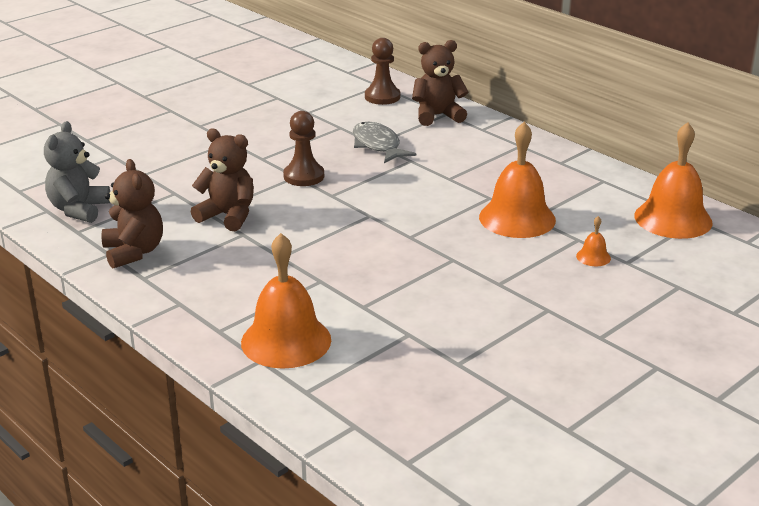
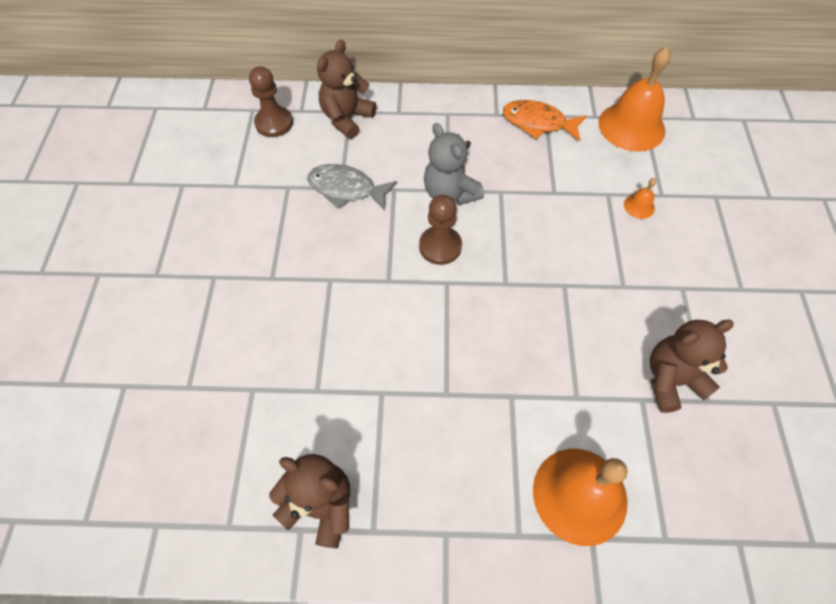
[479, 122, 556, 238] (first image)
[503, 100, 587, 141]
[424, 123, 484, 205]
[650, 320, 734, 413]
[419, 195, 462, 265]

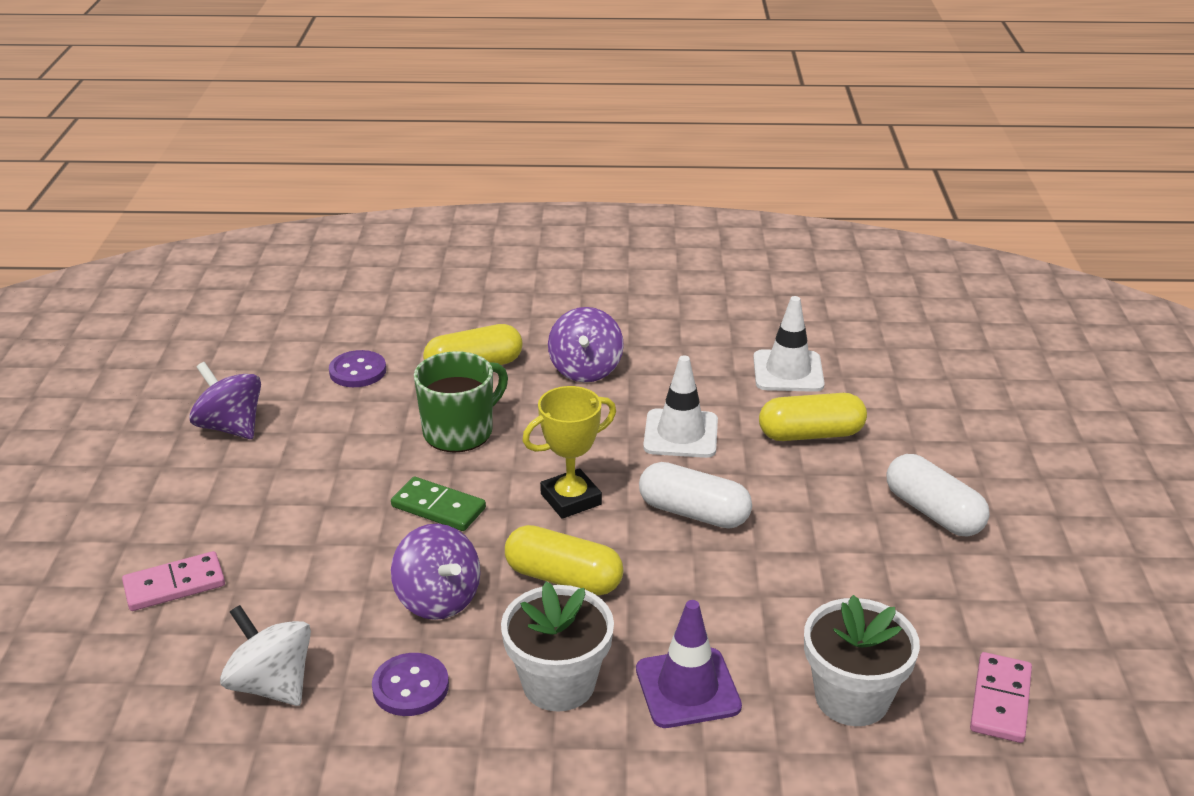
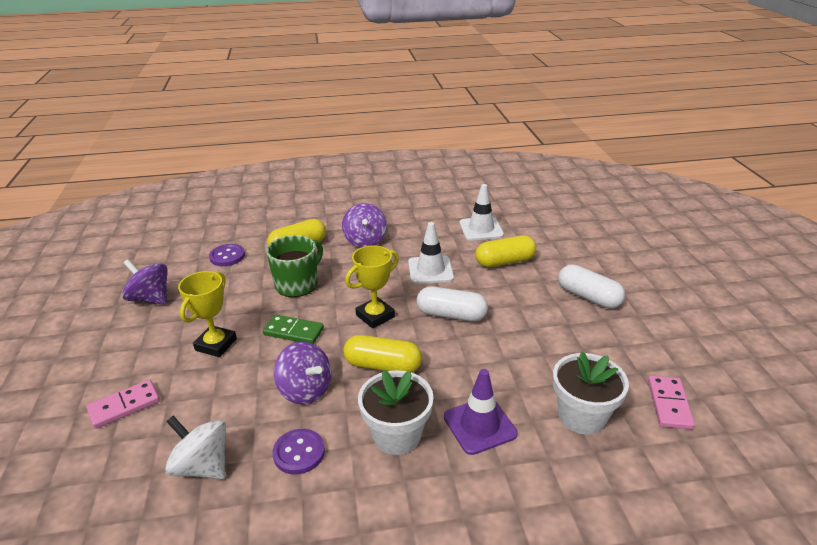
[178, 271, 237, 357]

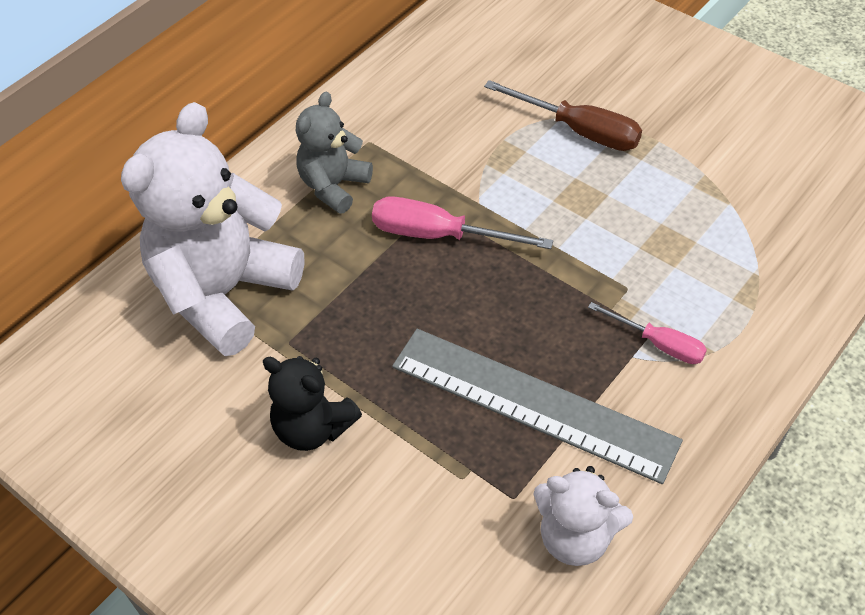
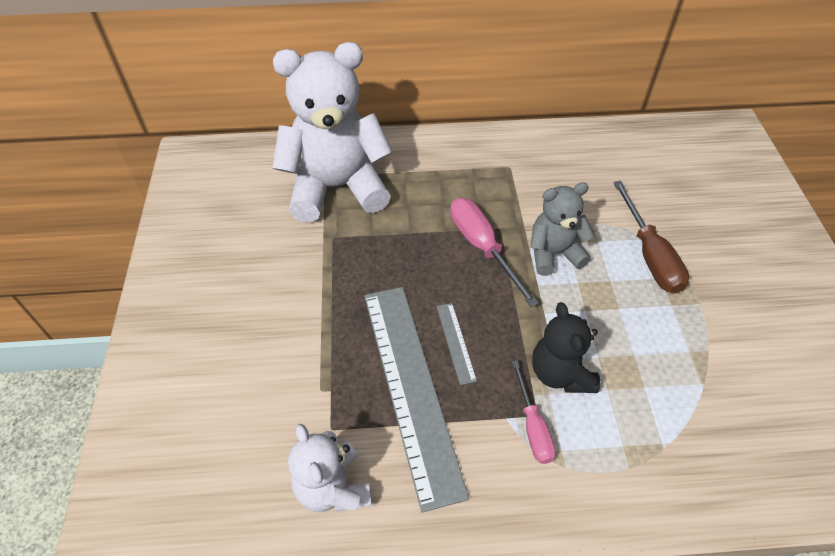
[437, 303, 477, 385]
[532, 302, 600, 393]
[530, 182, 595, 276]

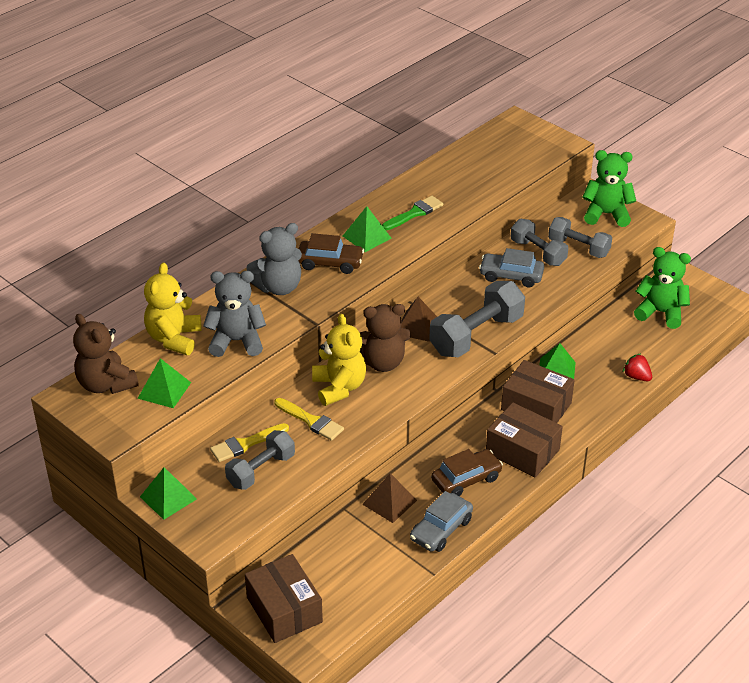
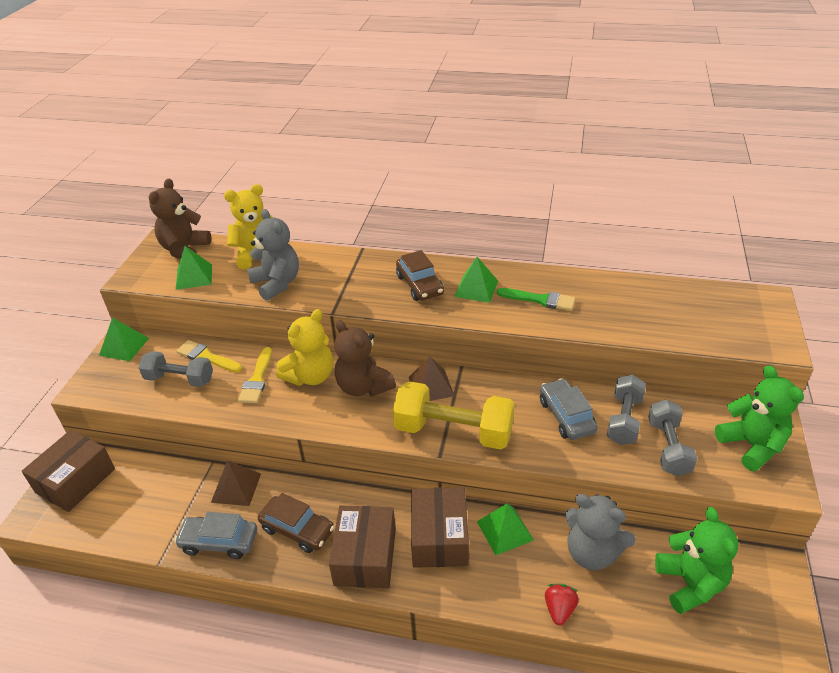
[565, 494, 636, 570]
[393, 381, 515, 449]

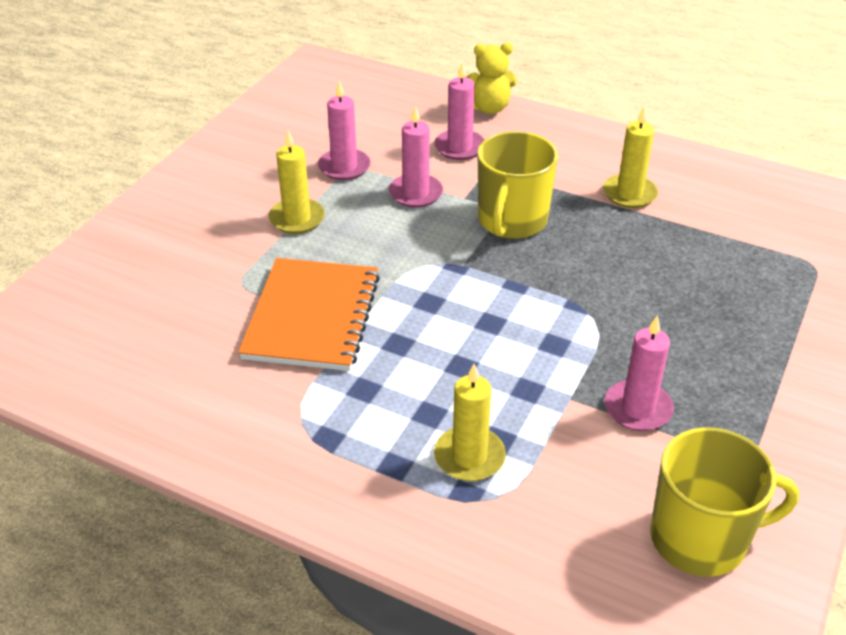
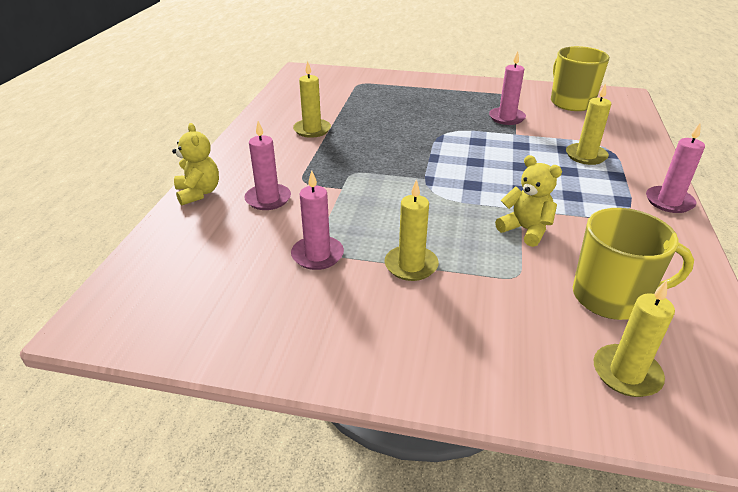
[594, 280, 675, 397]
[646, 123, 705, 213]
[573, 208, 694, 320]
[495, 155, 562, 247]

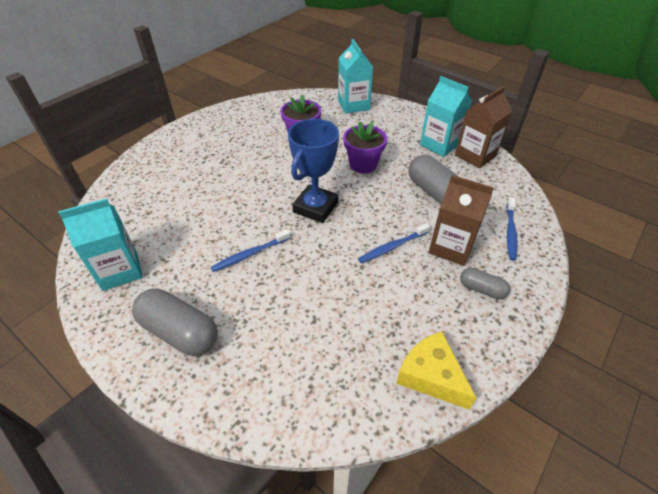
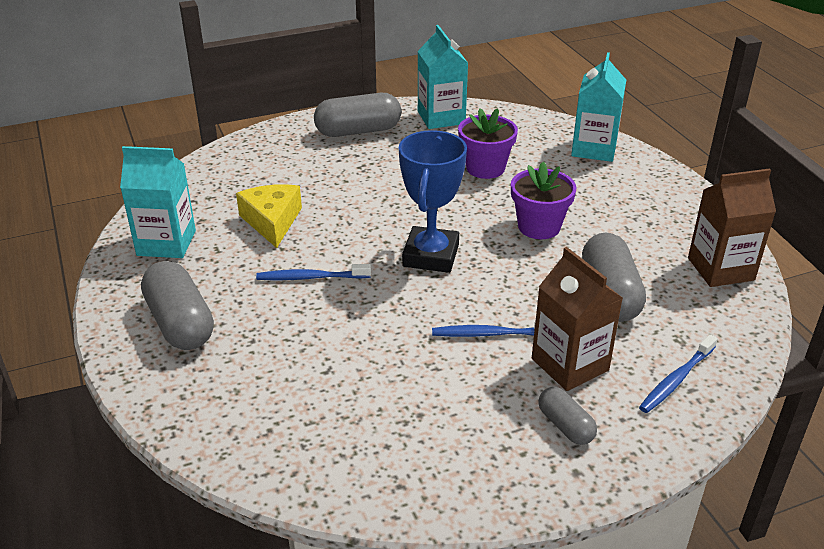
[314, 93, 401, 137]
[236, 184, 302, 248]
[418, 25, 468, 129]
[399, 130, 467, 273]

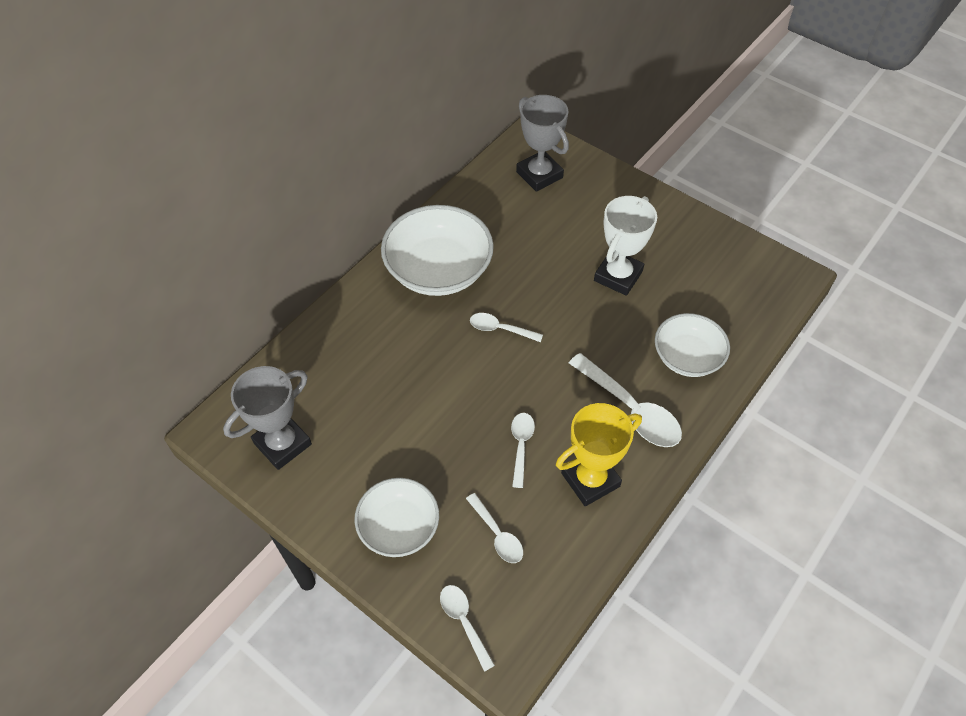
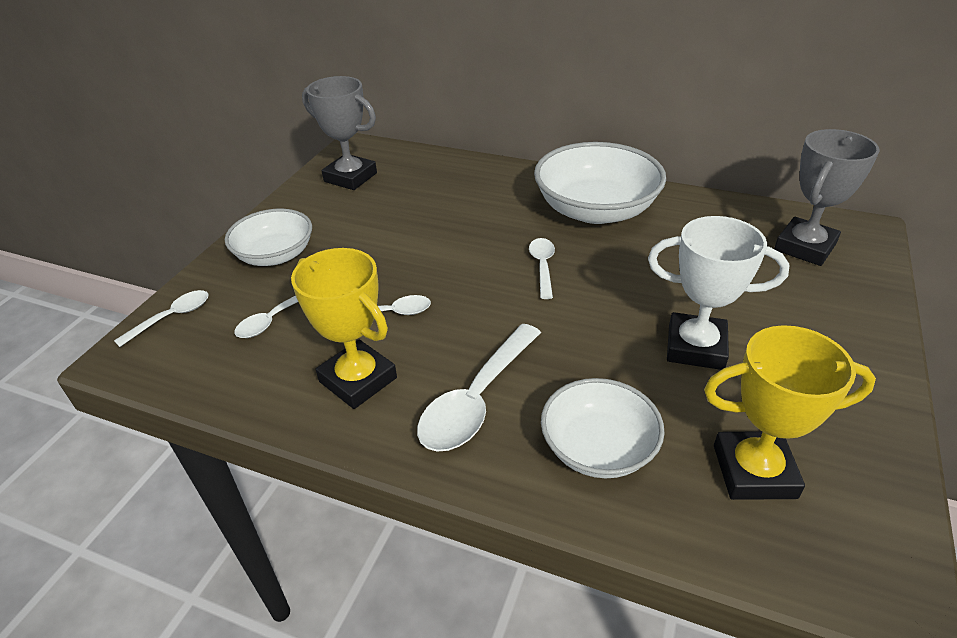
[704, 325, 876, 500]

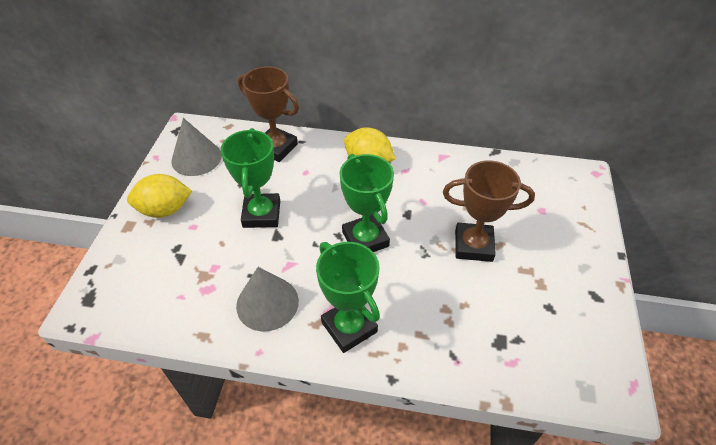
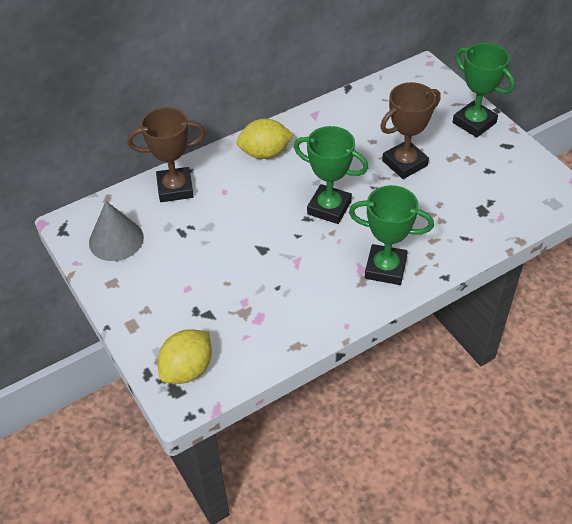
[236, 267, 299, 331] (first image)
[158, 329, 212, 384]
[453, 43, 515, 137]

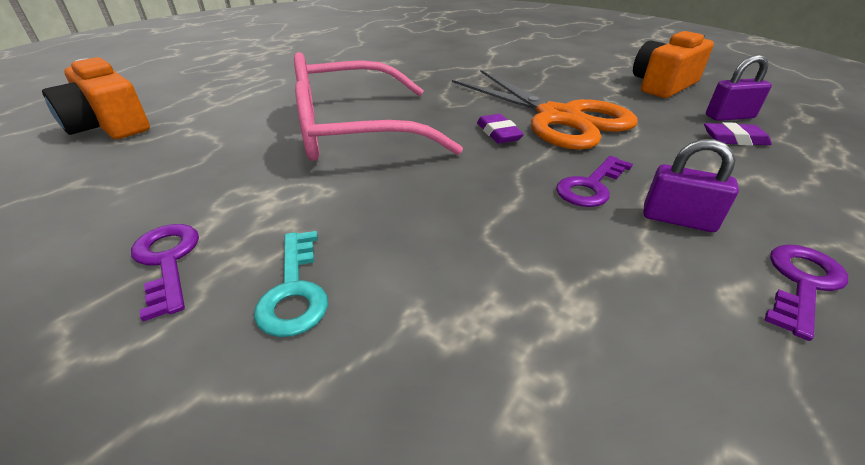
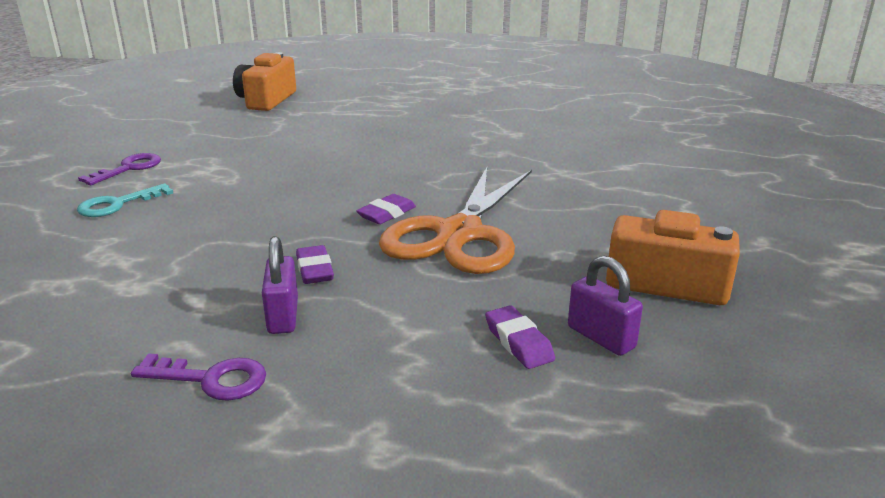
[294, 52, 463, 161] (first image)
[296, 245, 334, 284]

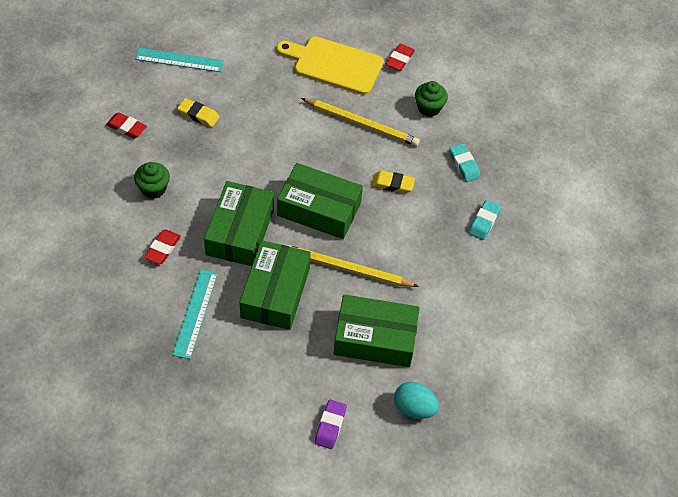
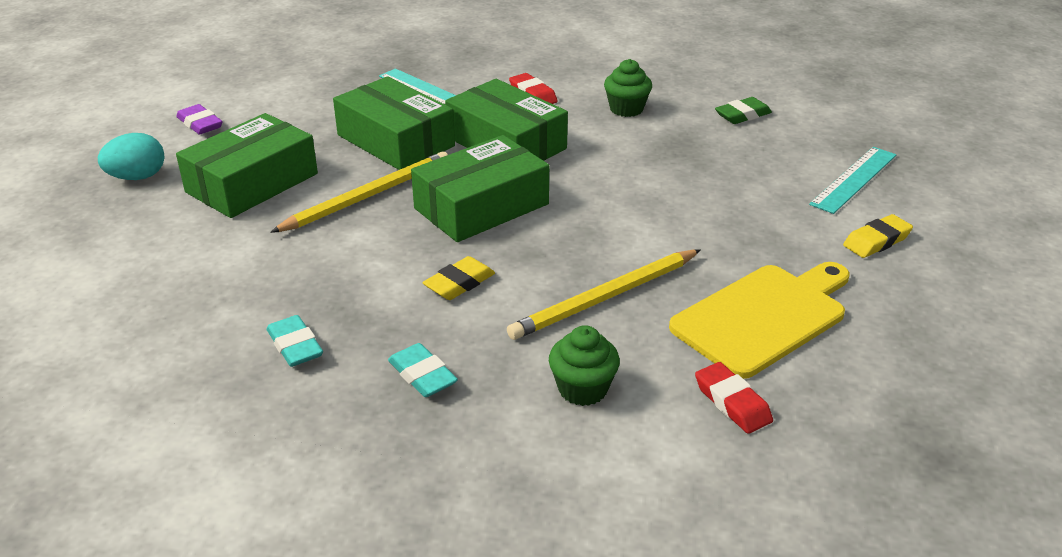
[843, 214, 913, 258]
[715, 97, 772, 124]
[388, 343, 458, 397]

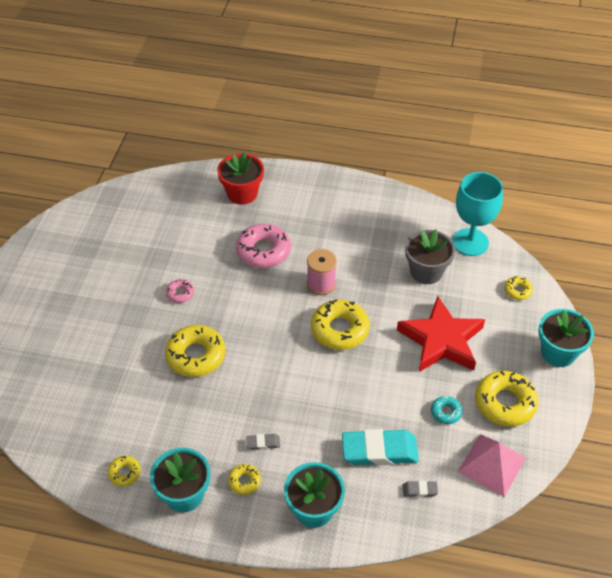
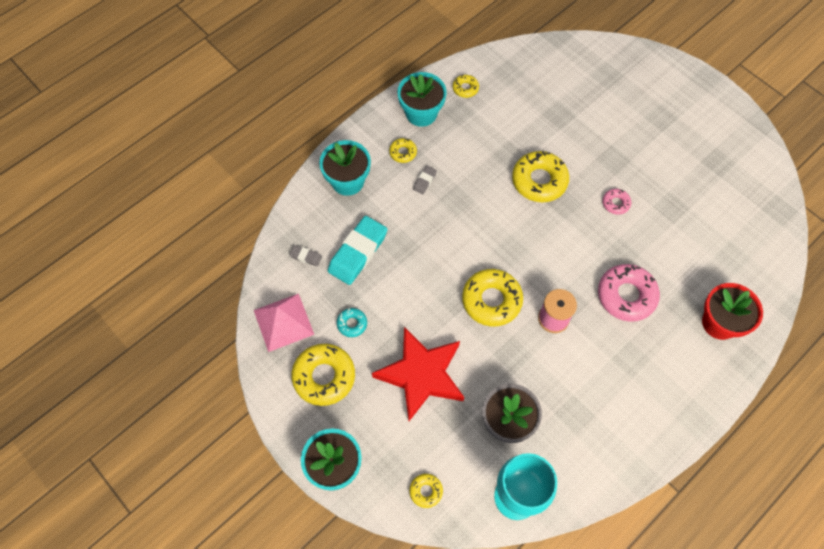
[289, 245, 322, 266]

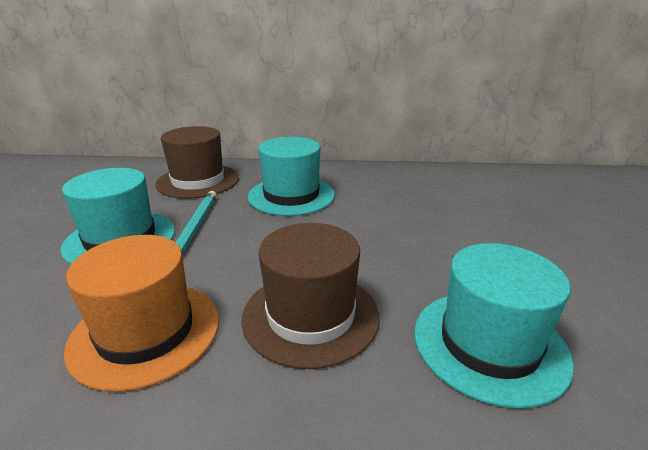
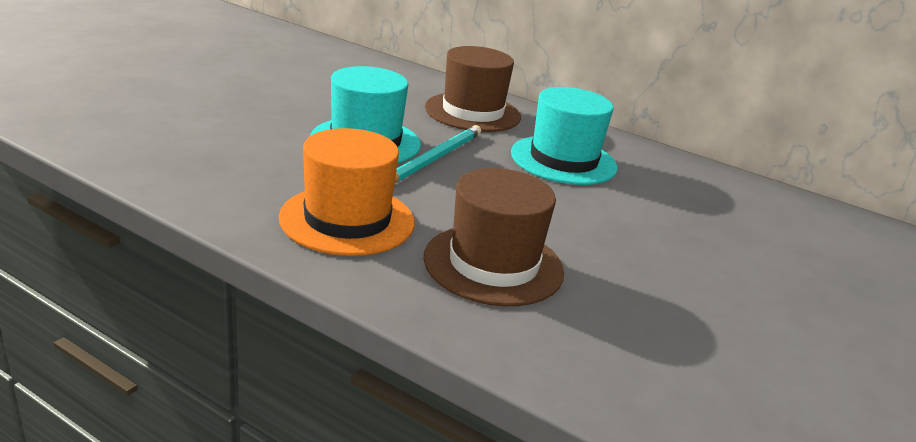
[414, 243, 574, 408] (first image)

